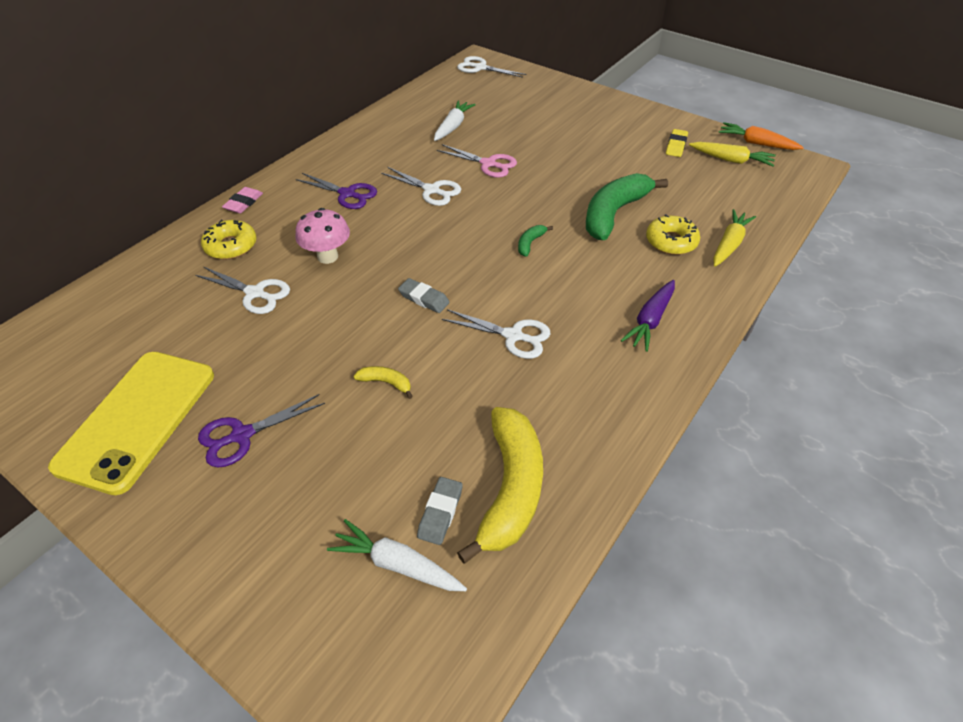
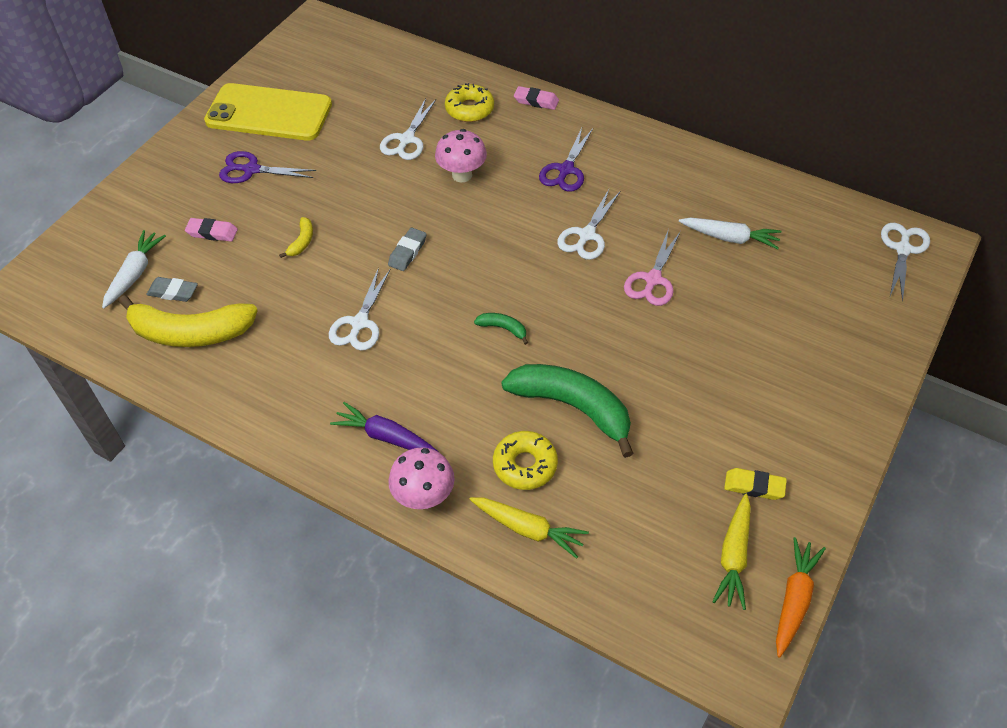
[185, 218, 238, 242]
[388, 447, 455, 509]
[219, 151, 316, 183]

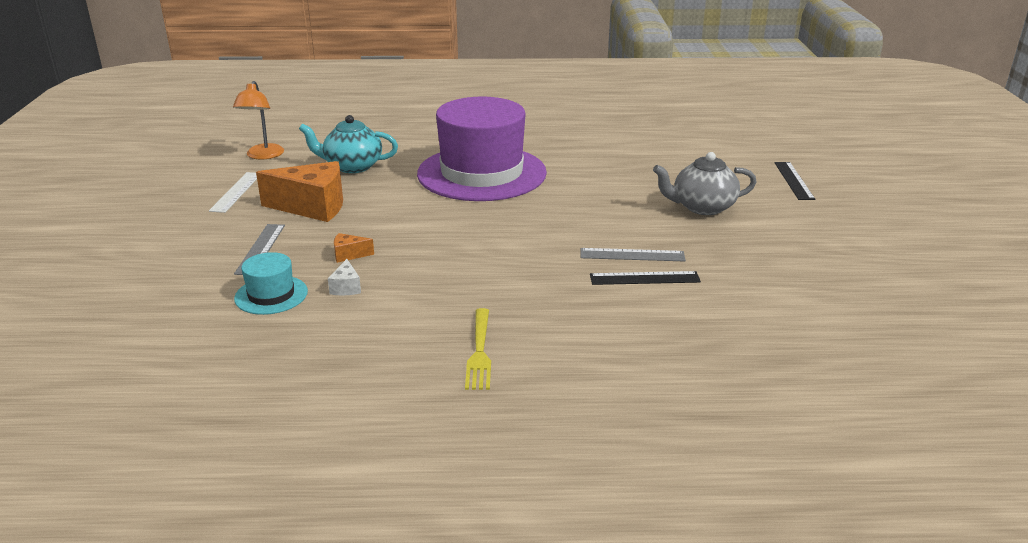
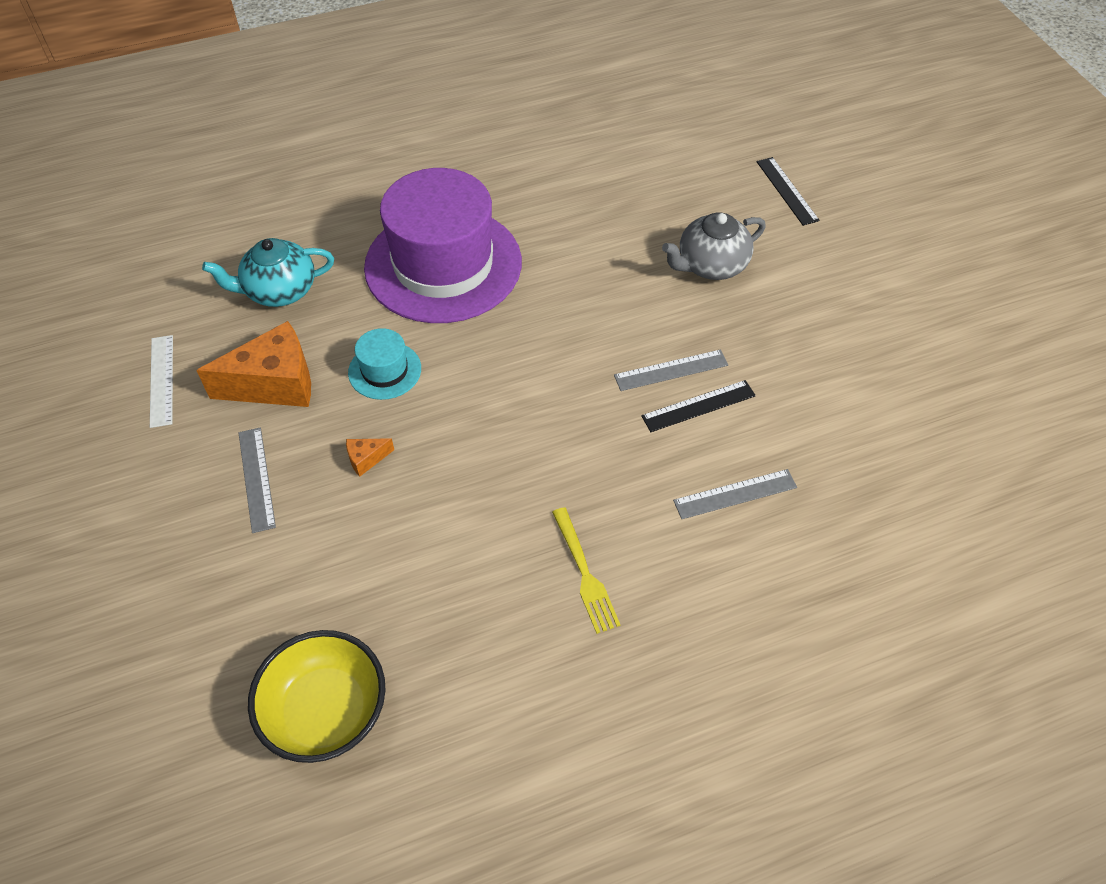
[233, 81, 284, 160] (first image)
[328, 259, 361, 295] (first image)
[248, 630, 386, 763]
[673, 469, 797, 519]
[348, 328, 421, 400]

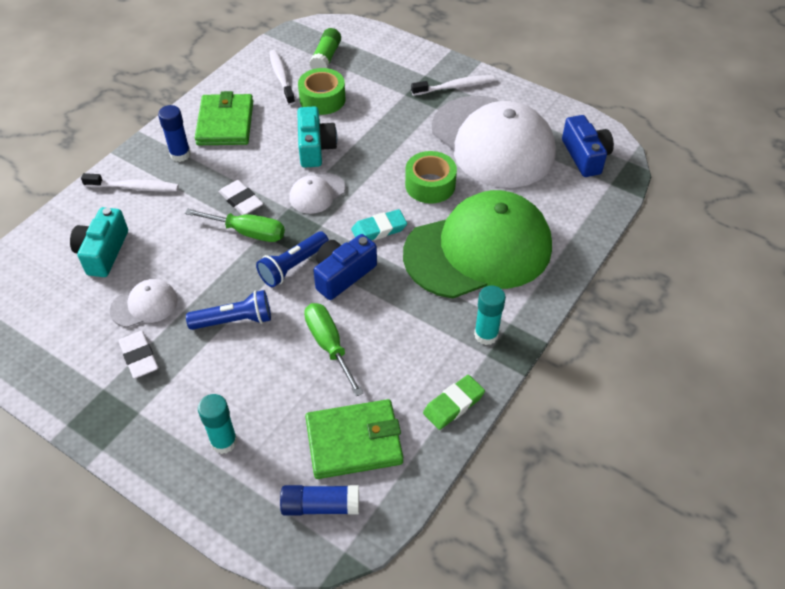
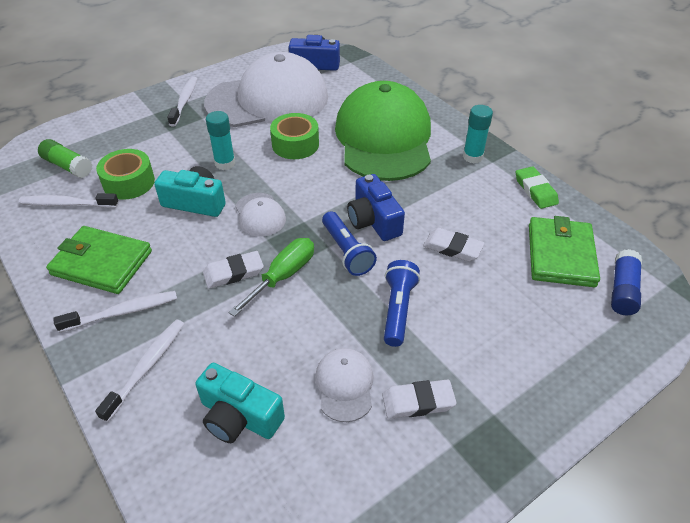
[351, 209, 407, 240] (first image)
[206, 111, 235, 170]
[53, 291, 177, 333]
[423, 228, 484, 261]

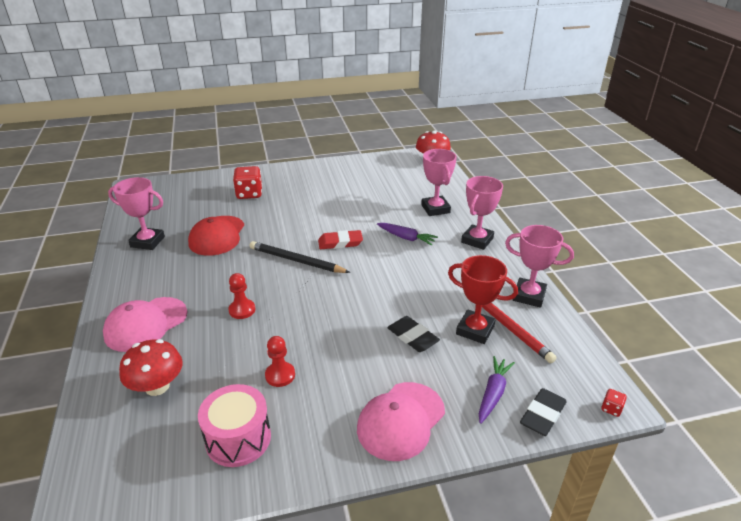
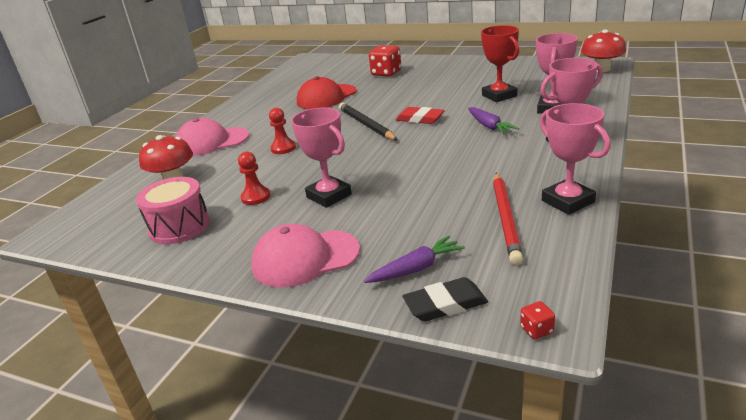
[387, 316, 440, 352] (first image)
[291, 108, 352, 208]
[481, 25, 519, 102]

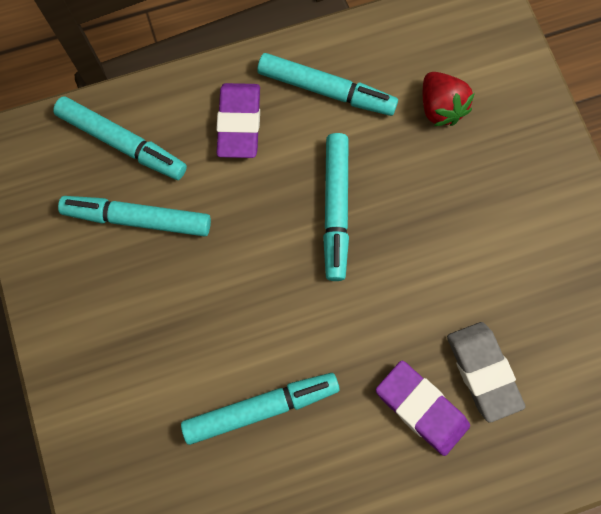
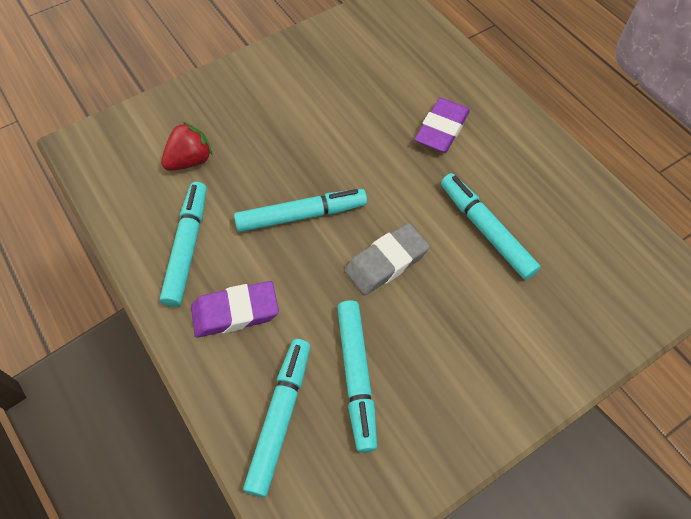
[344, 223, 430, 295]

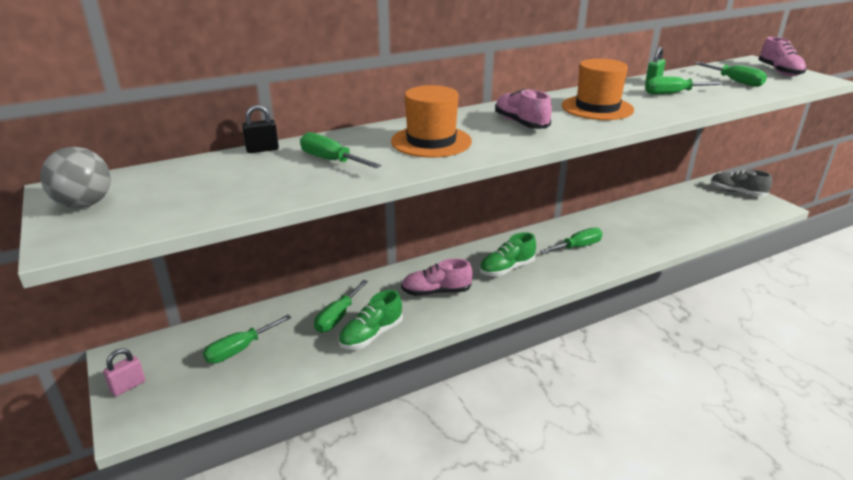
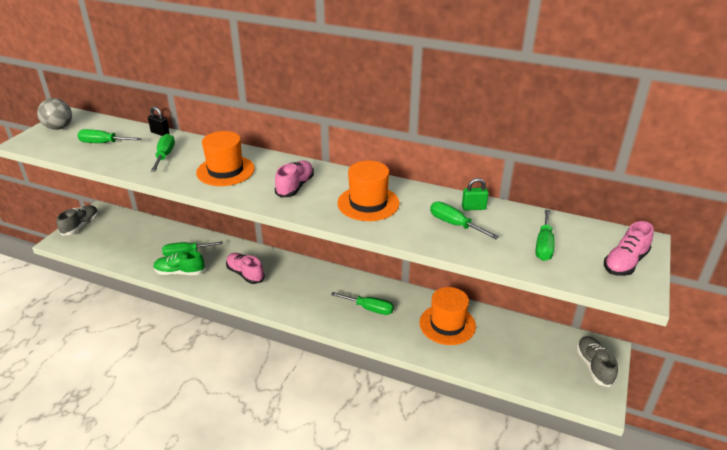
[479, 232, 536, 276] (first image)
[419, 287, 476, 345]
[77, 129, 142, 143]
[57, 205, 98, 235]

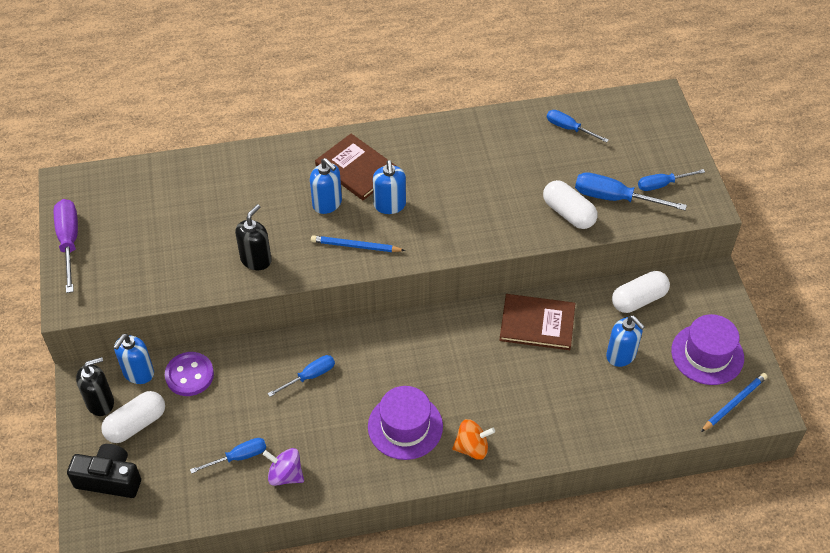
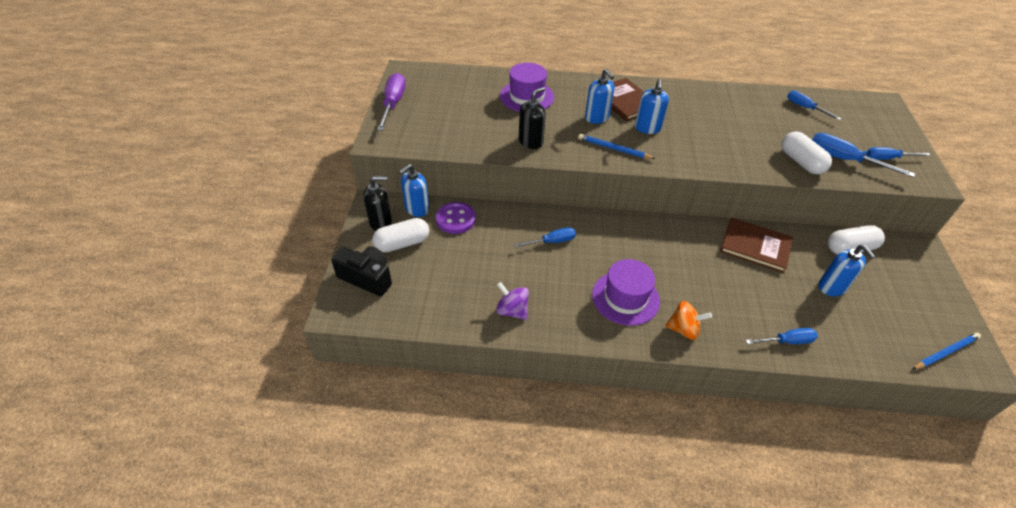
[746, 328, 818, 344]
[500, 63, 554, 112]

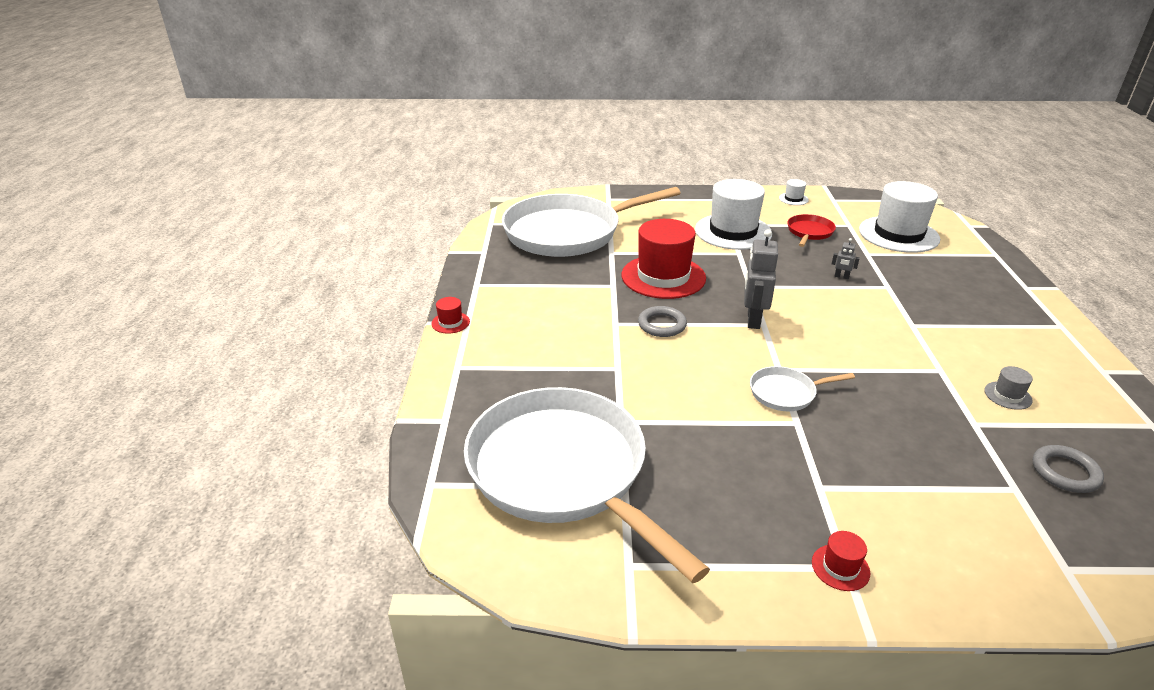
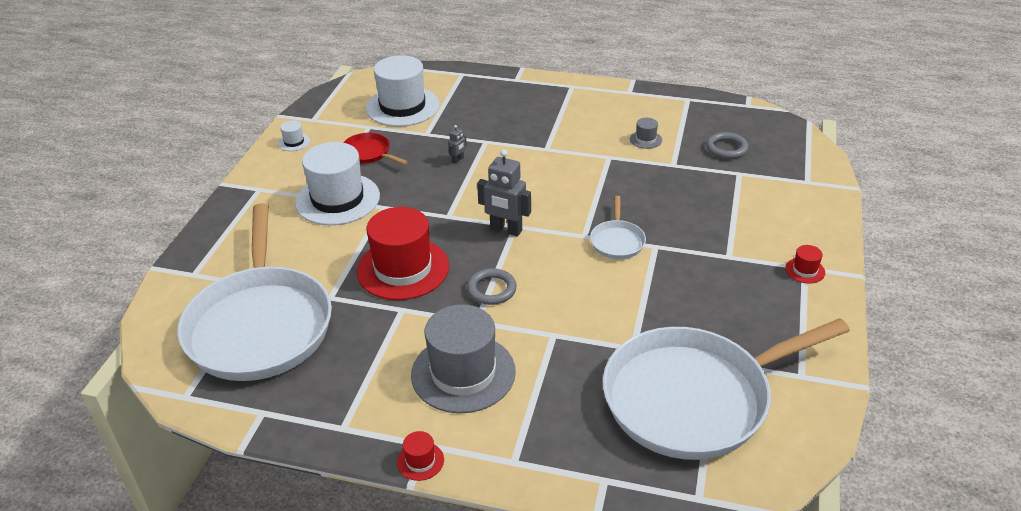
[411, 304, 516, 413]

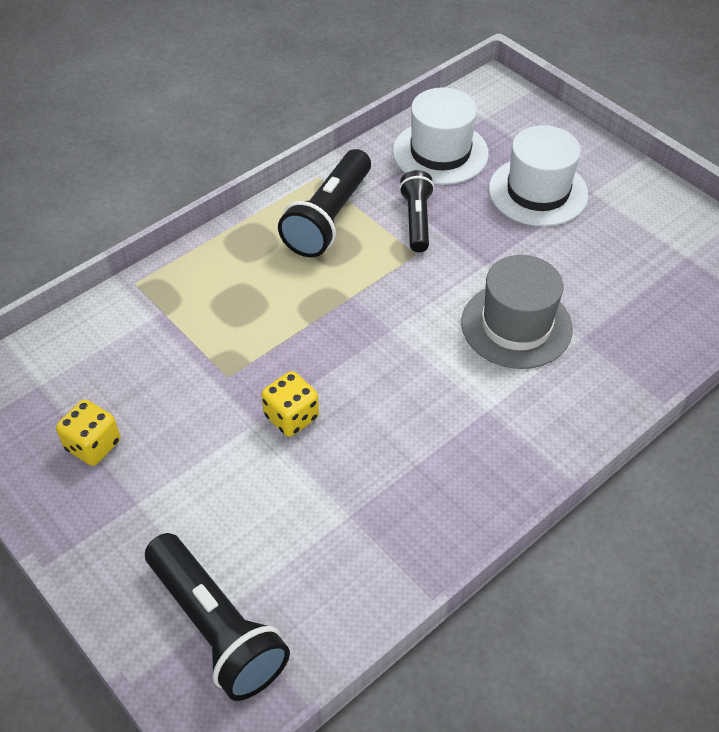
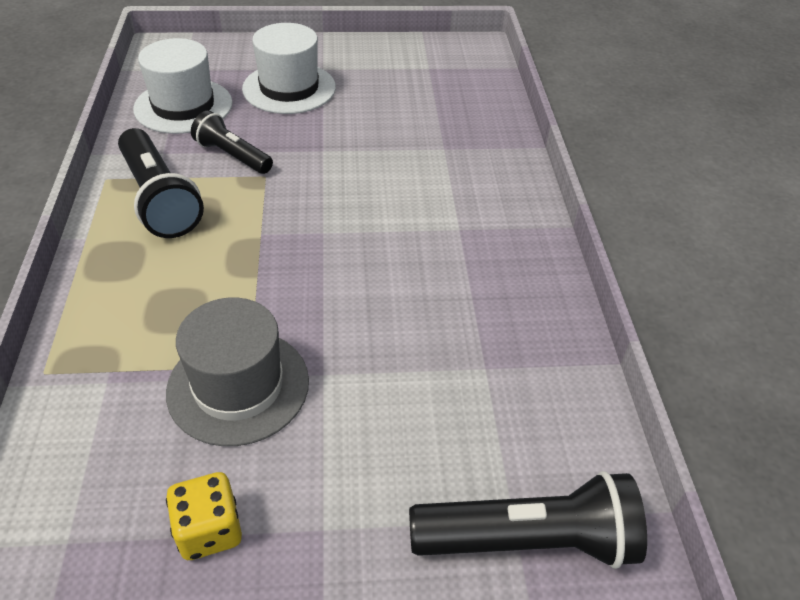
[261, 371, 319, 437] (first image)
[166, 298, 309, 446]

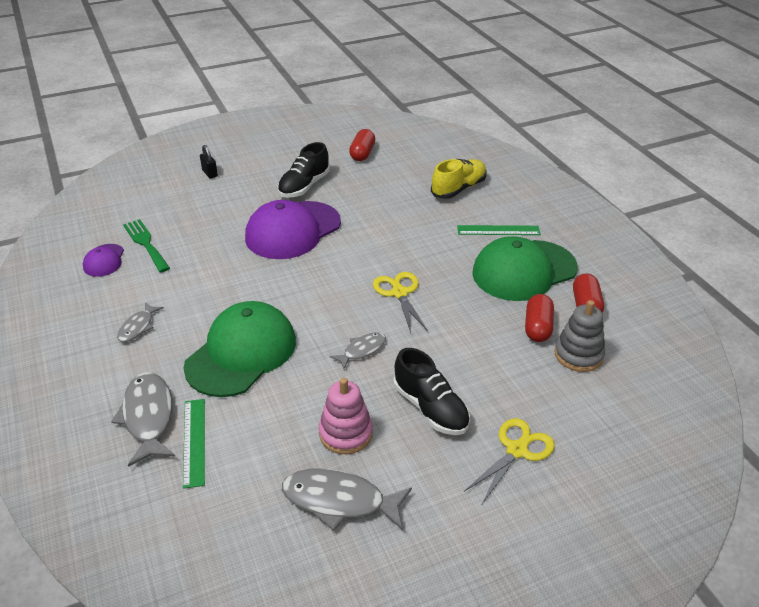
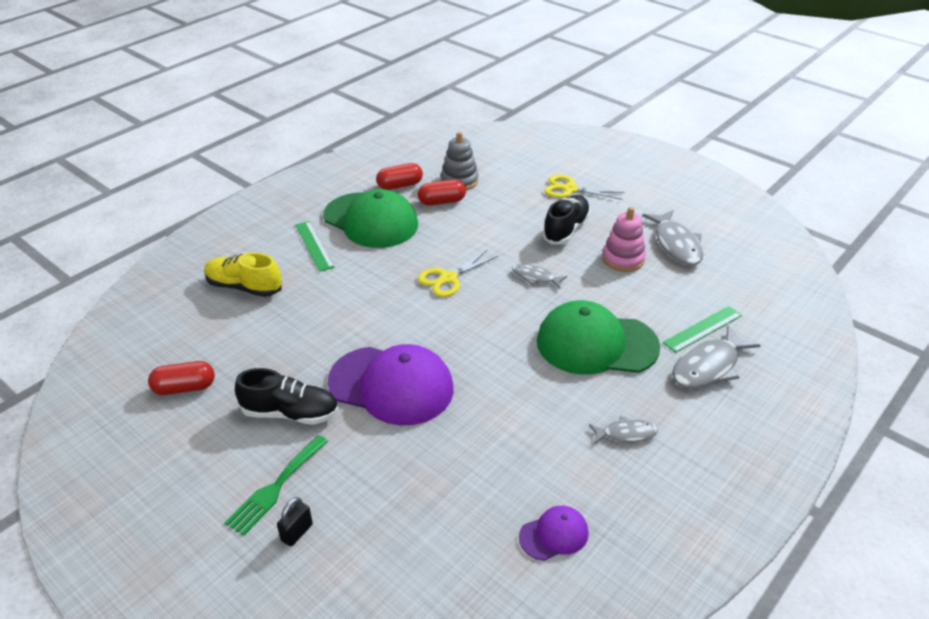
[225, 435, 328, 536]

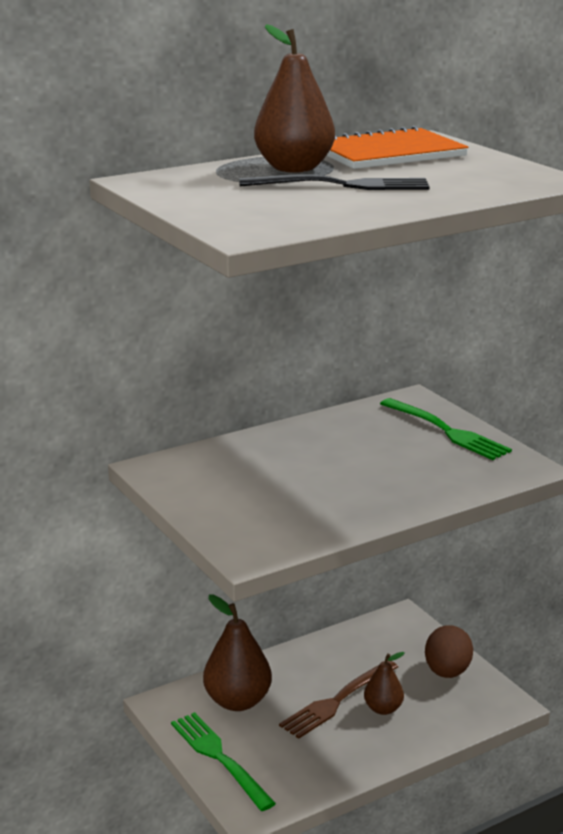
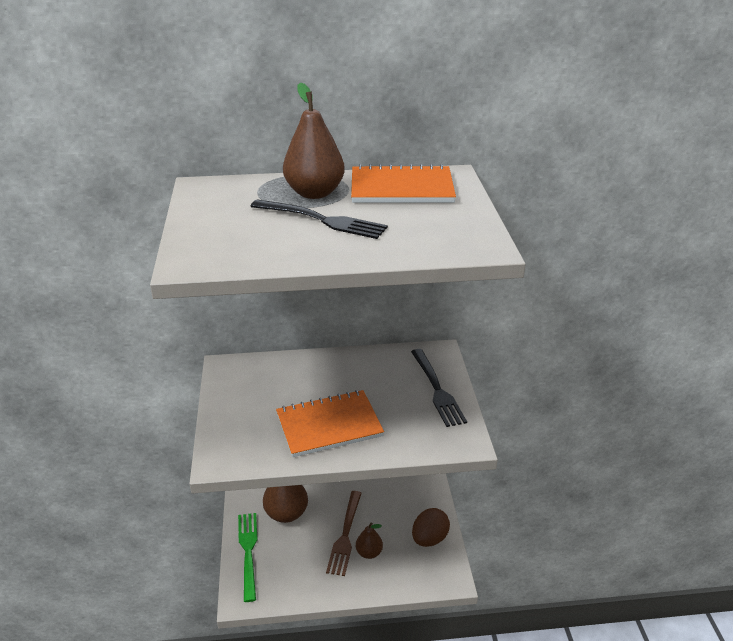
[276, 390, 384, 457]
[411, 349, 467, 427]
[326, 491, 362, 576]

